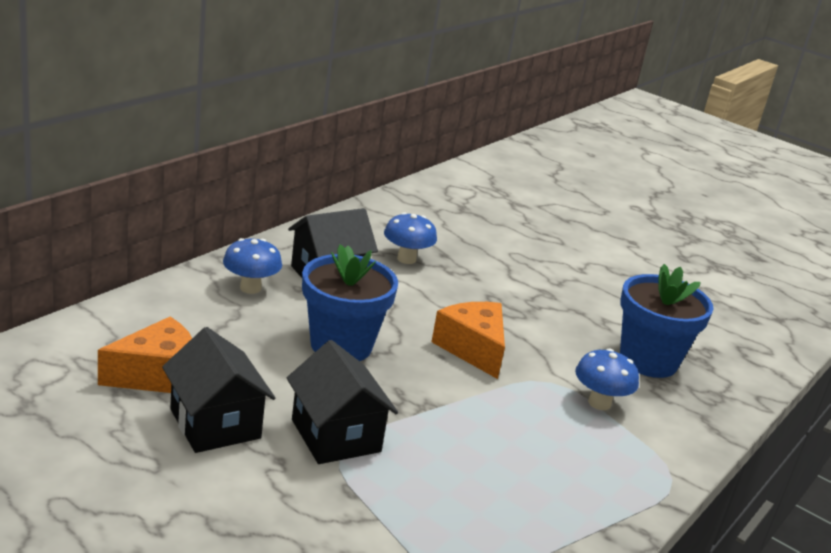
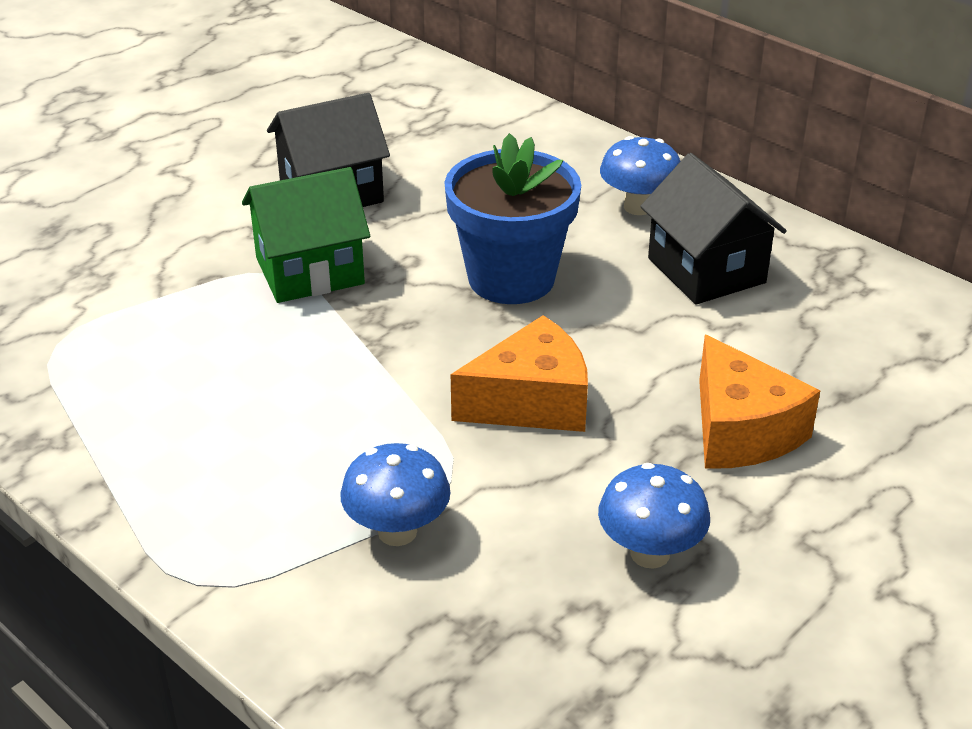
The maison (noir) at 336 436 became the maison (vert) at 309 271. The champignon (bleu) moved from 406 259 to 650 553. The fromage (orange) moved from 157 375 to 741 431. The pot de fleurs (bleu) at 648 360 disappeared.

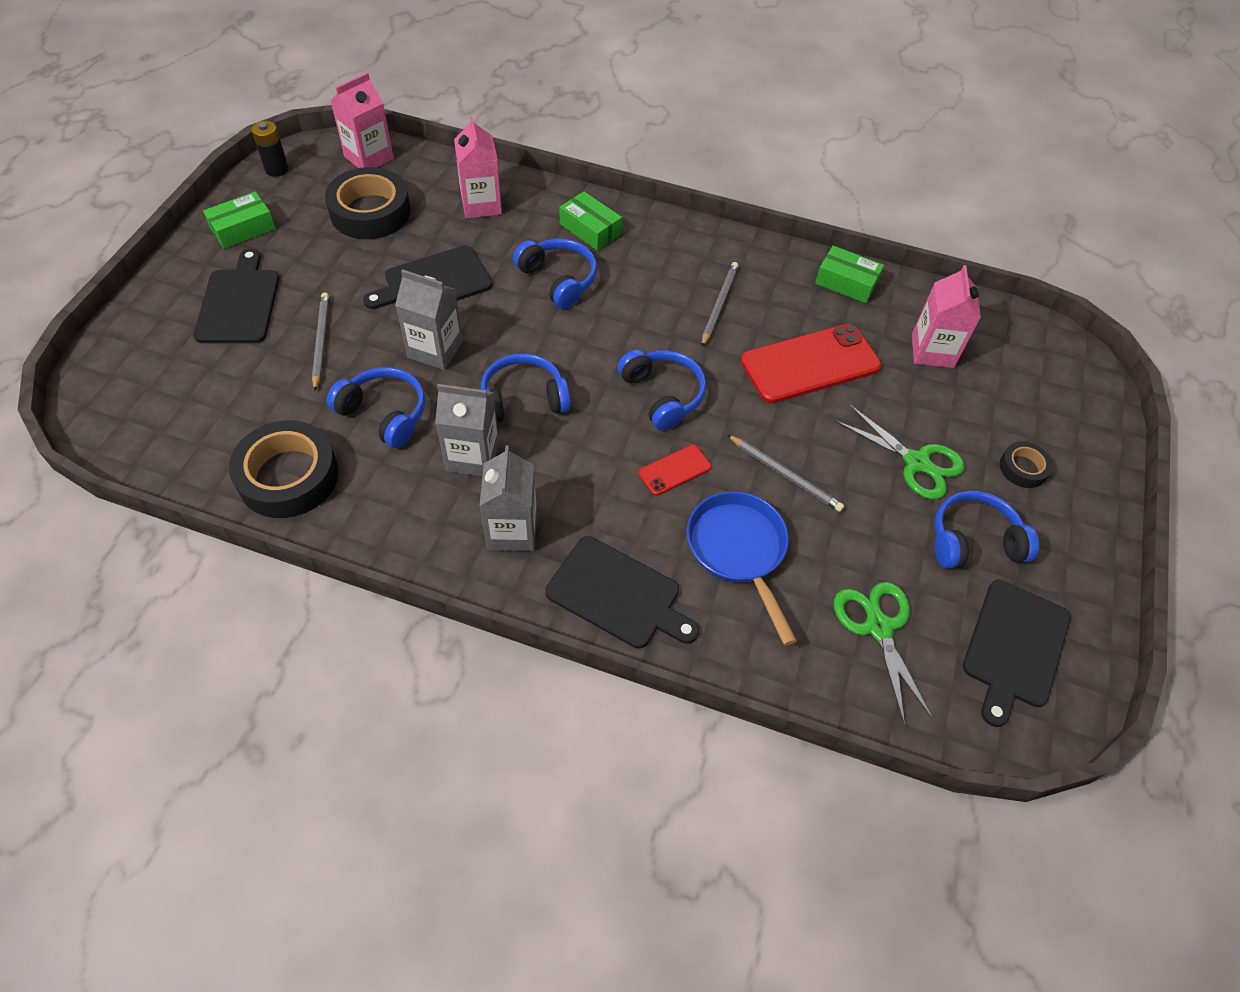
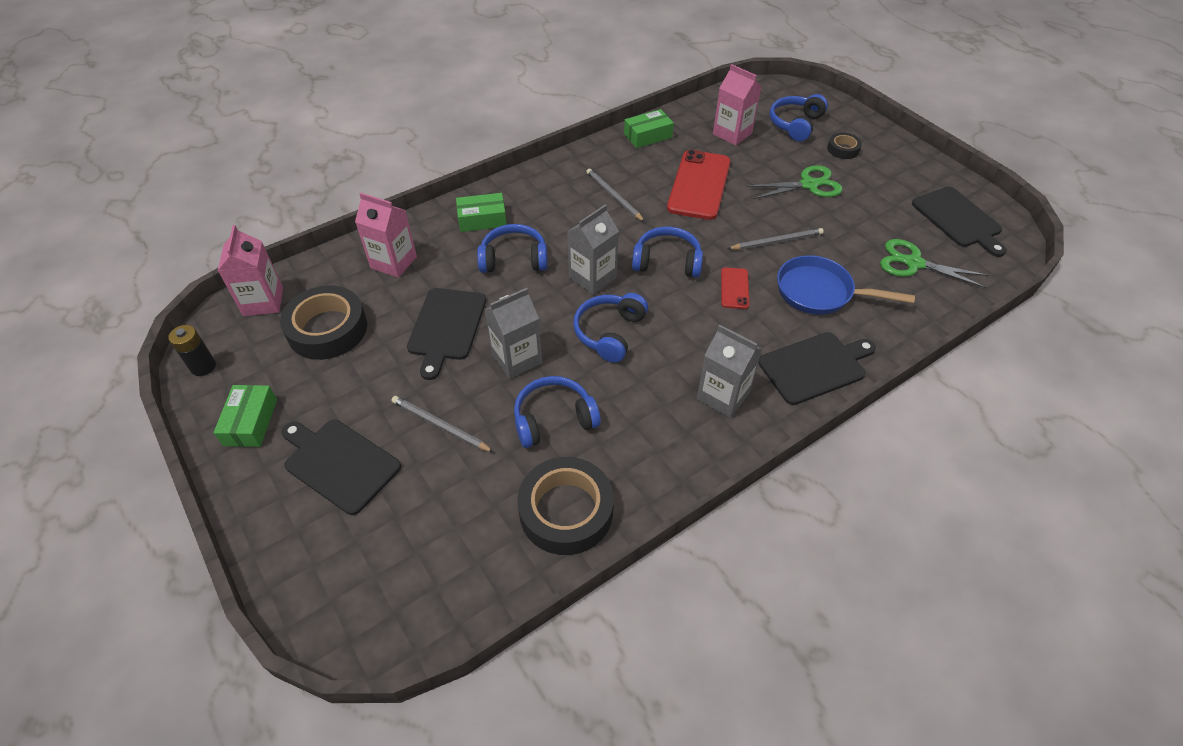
The brique de lait (gris) moved from 472 456 to 592 277. The casque audio (bleu) moved from 973 541 to 795 124.

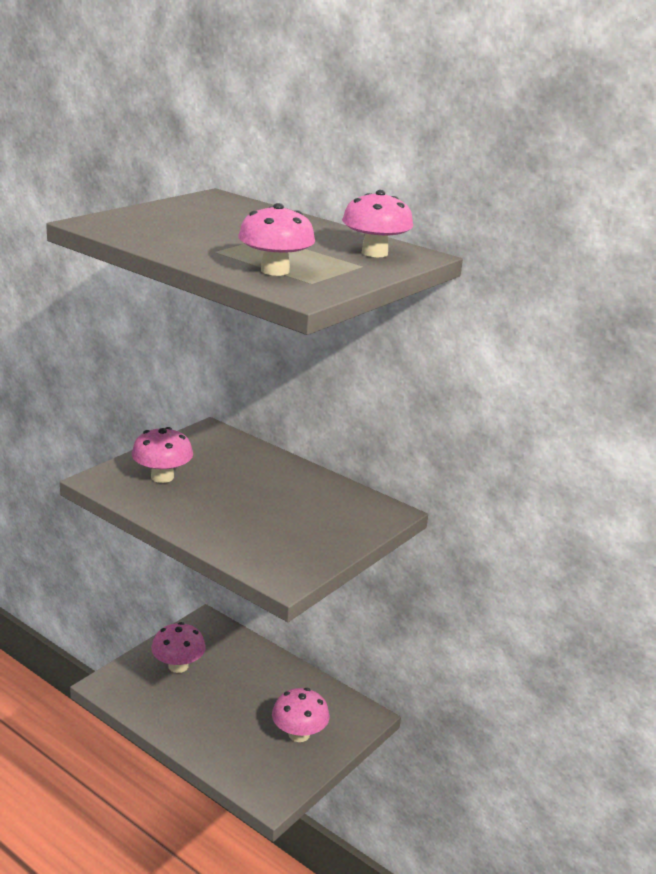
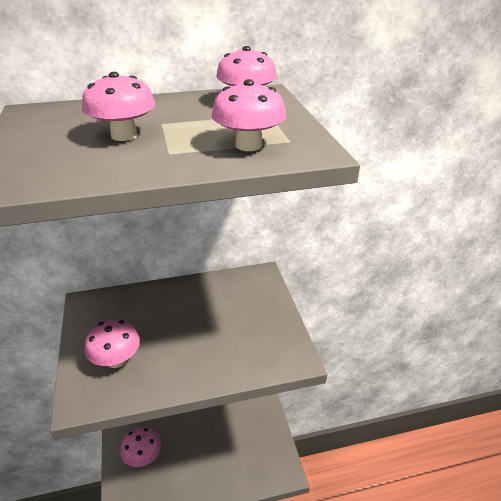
The champignon (rose) moved from 299 734 to 124 135.

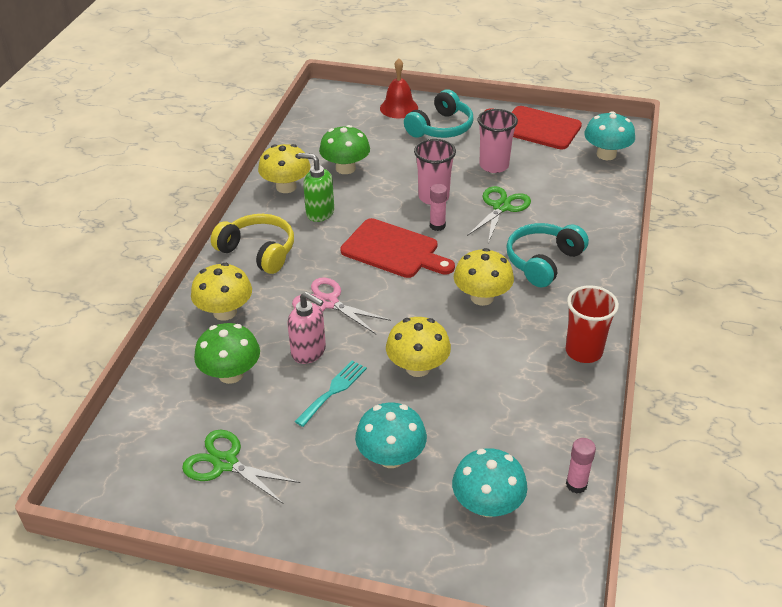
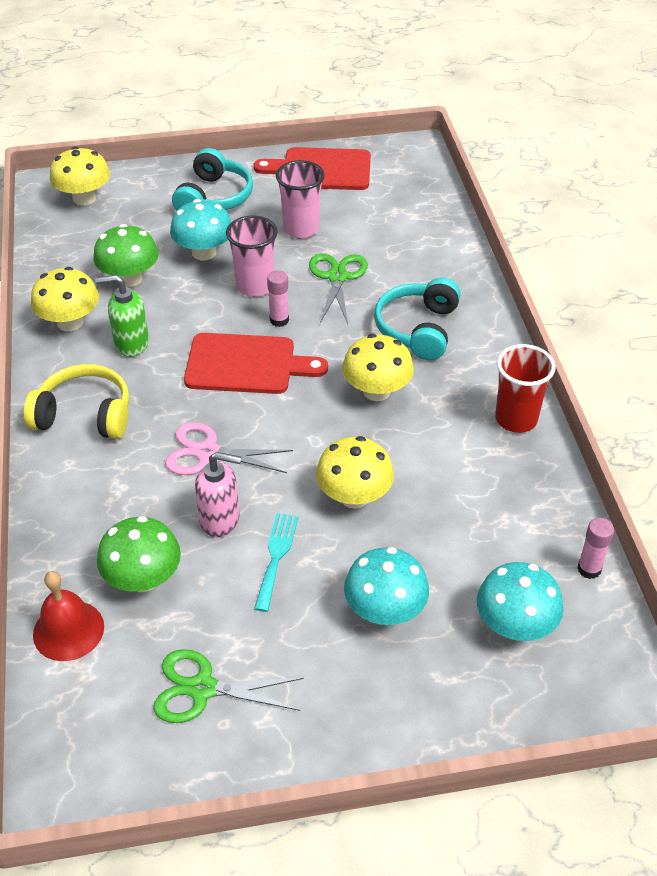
The cloche (rouge) moved from 399 108 to 68 630. The champignon (jaune) moved from 225 312 to 84 198. The champignon (turquoise) moved from 606 154 to 204 252.

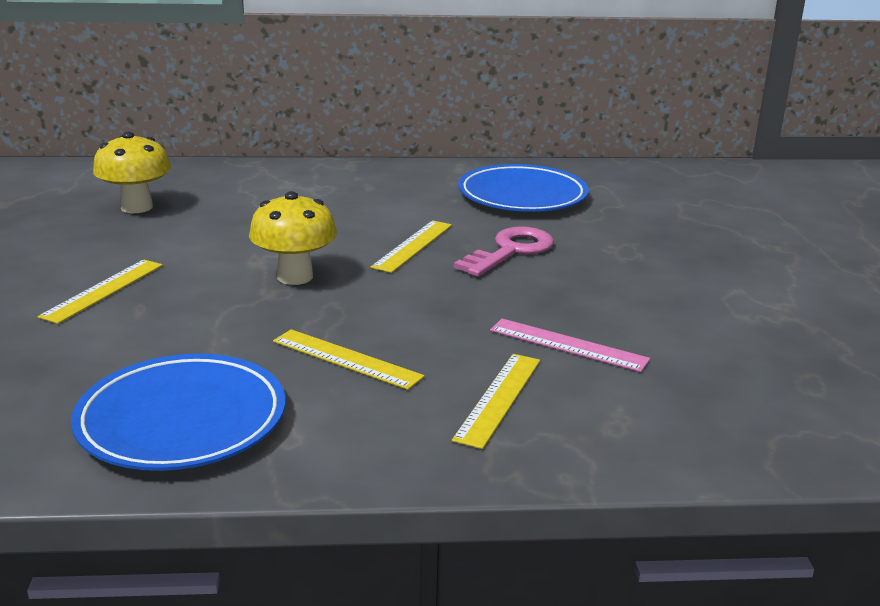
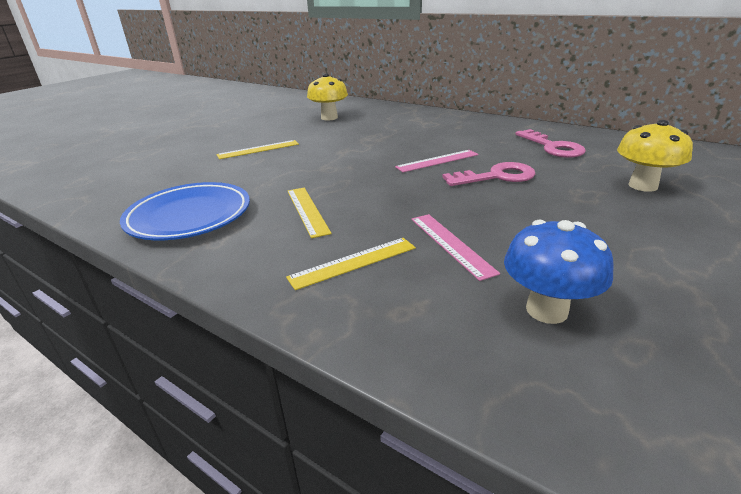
The règle (jaune) at 413 246 became the règle (rose) at 437 161. The champignon (bleu) at 546 310 appeared. The assiette (bleu) at 522 196 was replaced by the clé (rose) at 552 147. The champignon (jaune) moved from 295 277 to 643 186.

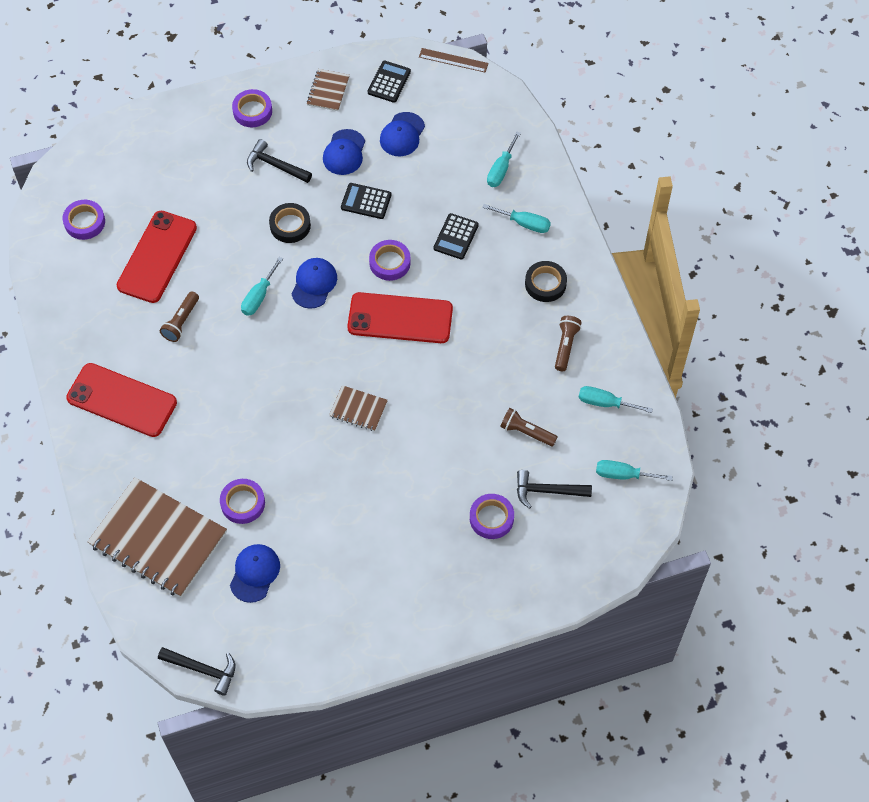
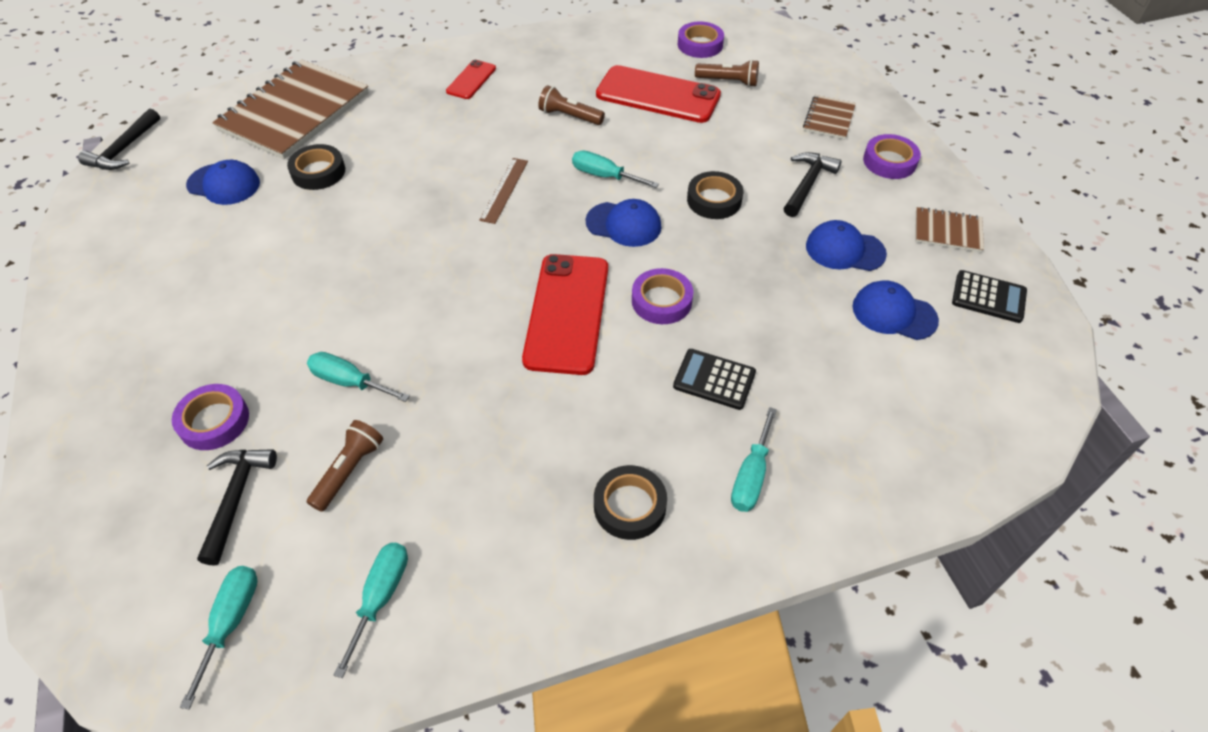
The ruban adhésif (violet) at 243 503 became the ruban adhésif (noir) at 318 172. The tournevis (turquoise) moved from 501 169 to 349 382. The téléphone (rouge) at 122 400 changed to 0.51 times the size. The règle (marron) moved from 453 60 to 504 190. The lampe de poche (marron) moved from 565 346 to 728 81. The carnet (marron) moved from 358 409 to 828 119. The calculatrice (noir) at 366 201 disappeared.

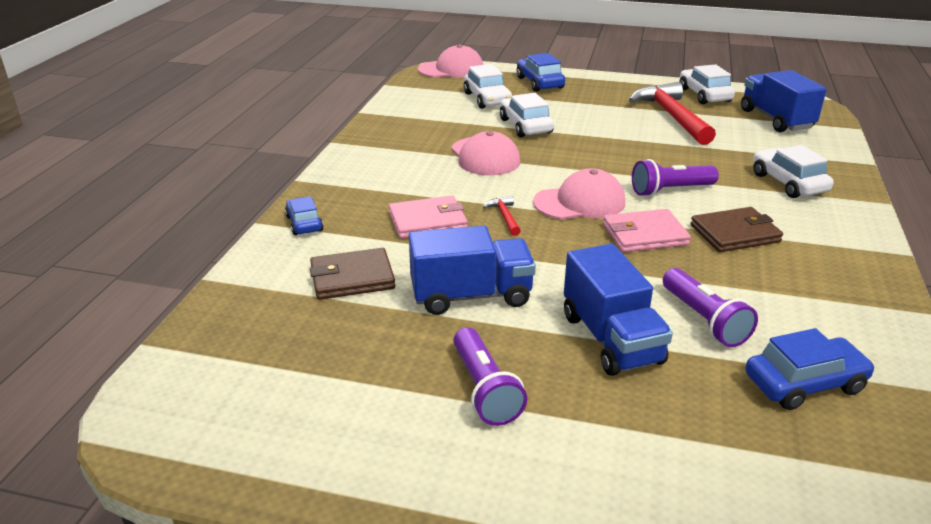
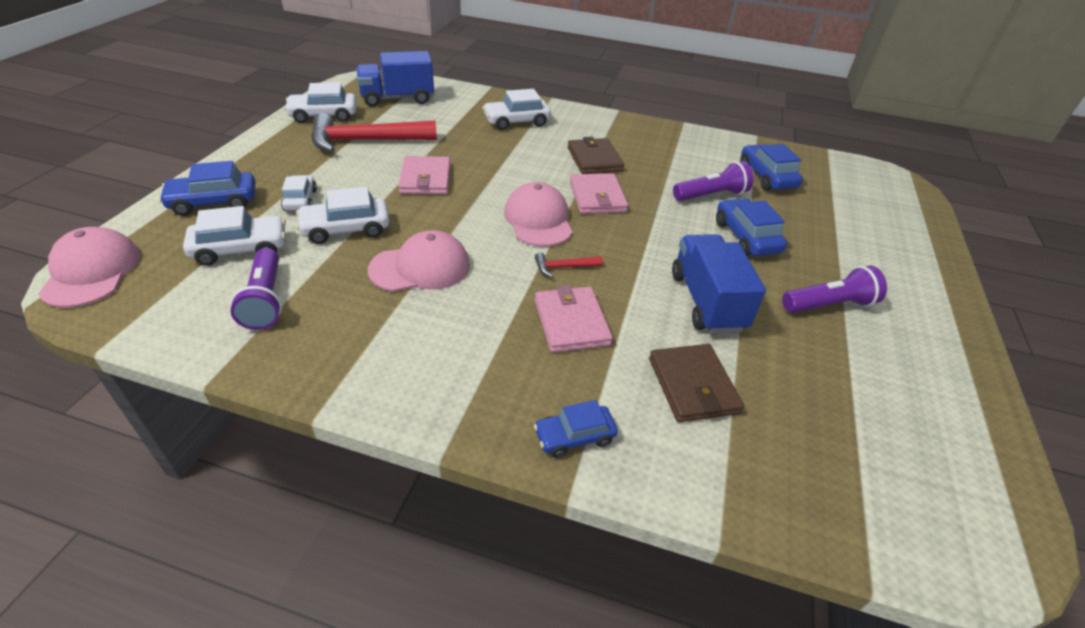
The lampe de poche (violet) moved from 670 190 to 265 300. The voiture (blanc) at 300 200 appeared. The portefeuille (rose) at 426 179 appeared. The camion (bleu) at 611 339 was replaced by the voiture (bleu) at 746 237.

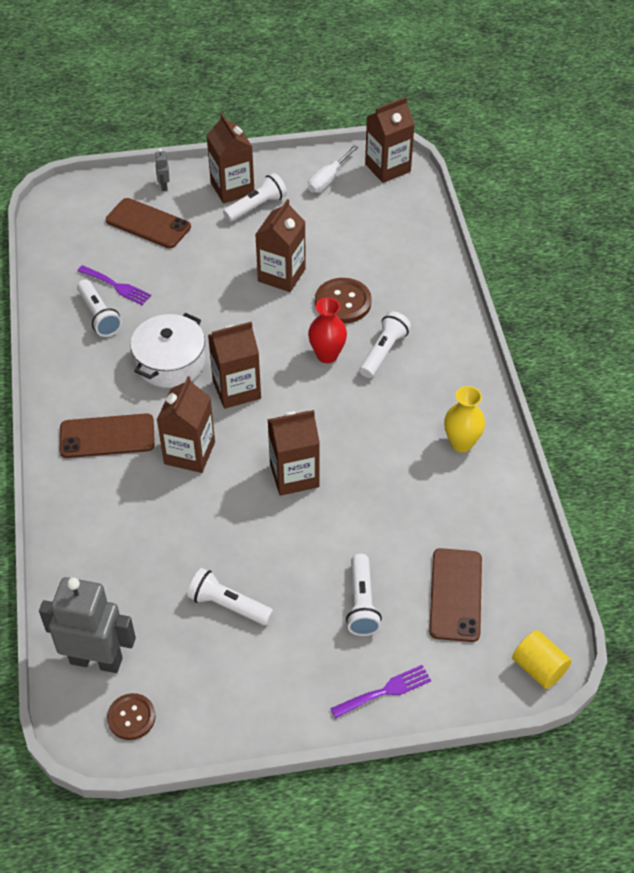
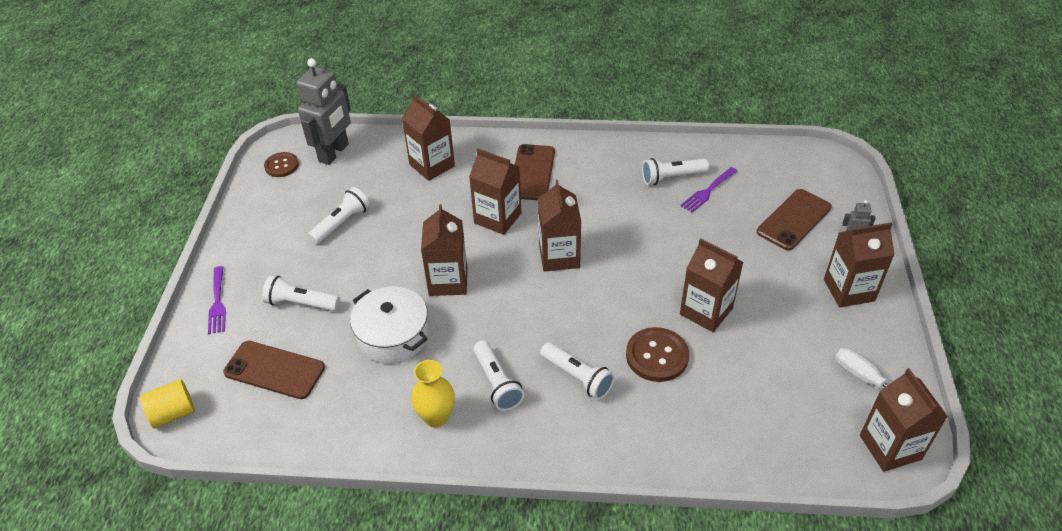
The marmite (blanc) moved from 170 362 to 393 336. The brique de lait (marron) at 432 165 appeared. The lampe de poche (blanc) moved from 256 206 to 497 383. The vase (rouge) at 327 355 disappeared.

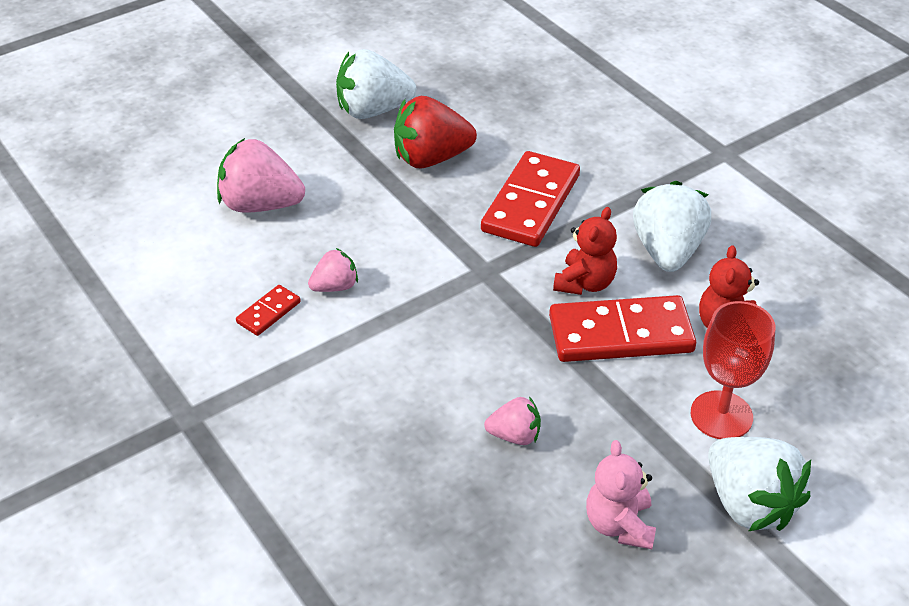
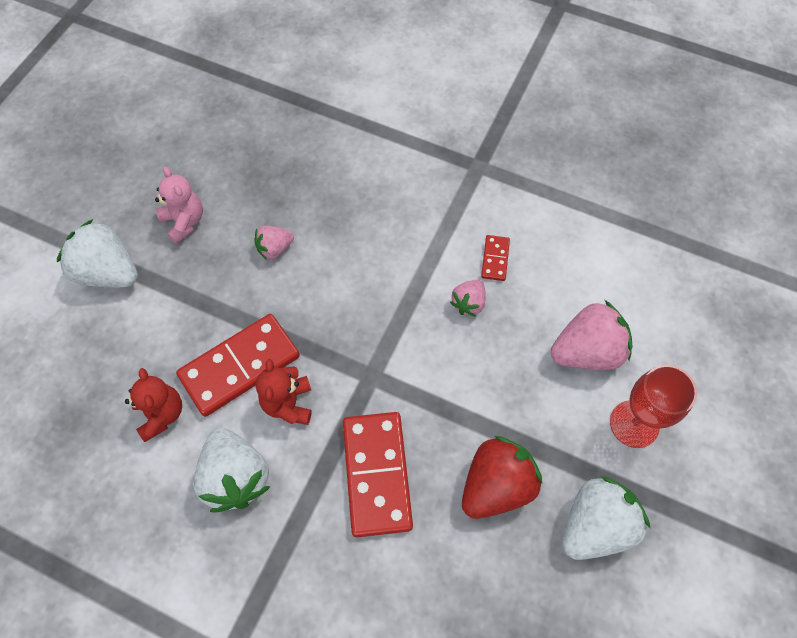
The verre à pied (rouge) moved from 721 415 to 634 424.

